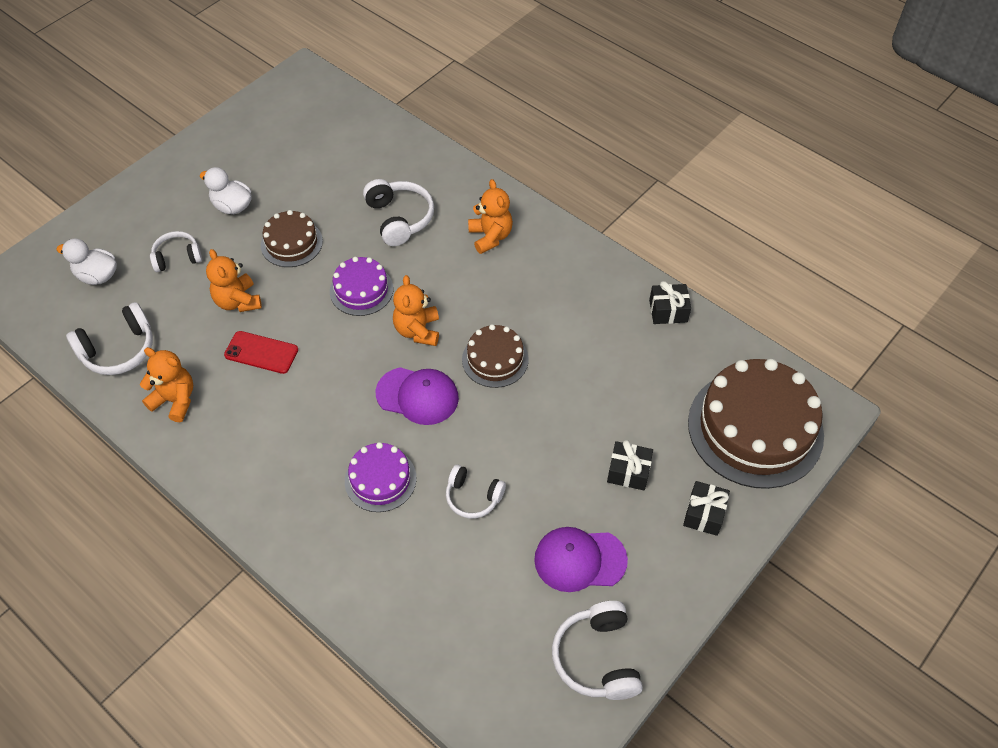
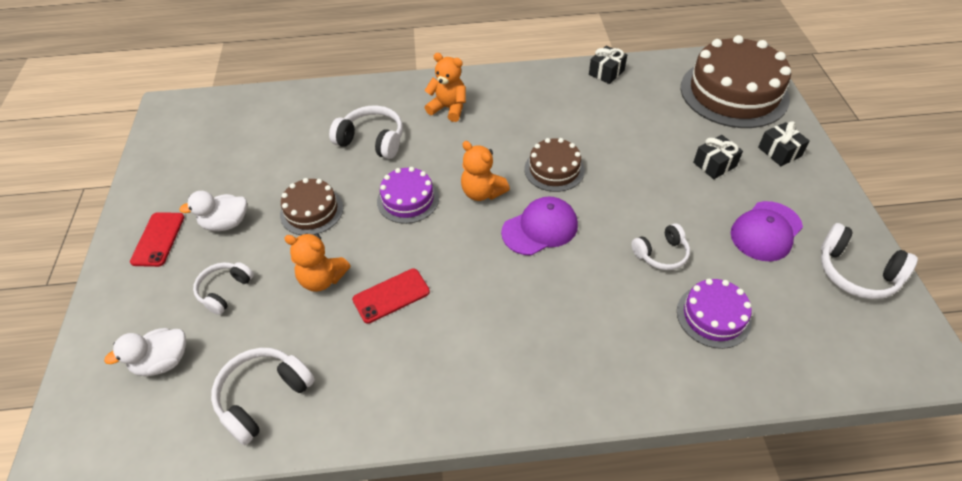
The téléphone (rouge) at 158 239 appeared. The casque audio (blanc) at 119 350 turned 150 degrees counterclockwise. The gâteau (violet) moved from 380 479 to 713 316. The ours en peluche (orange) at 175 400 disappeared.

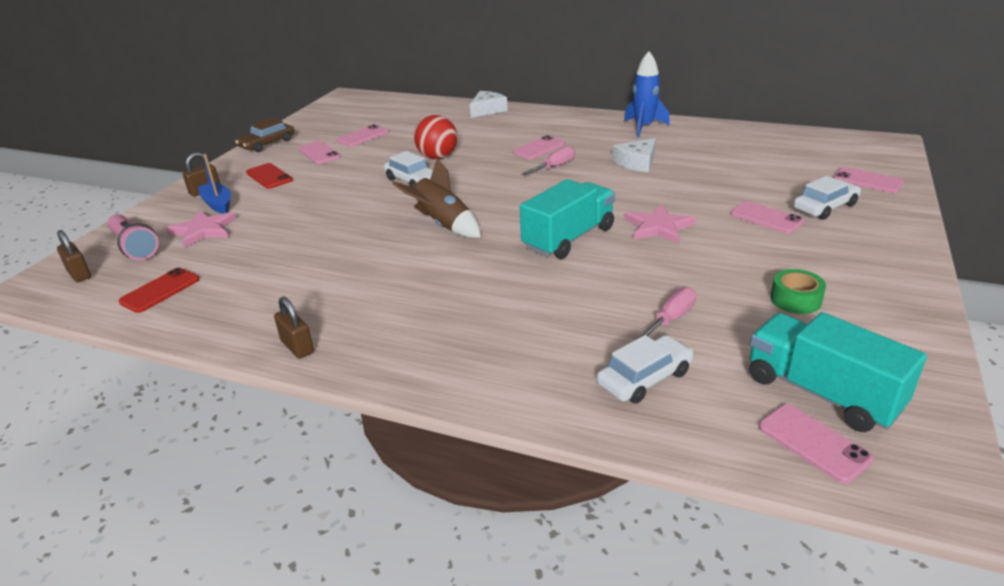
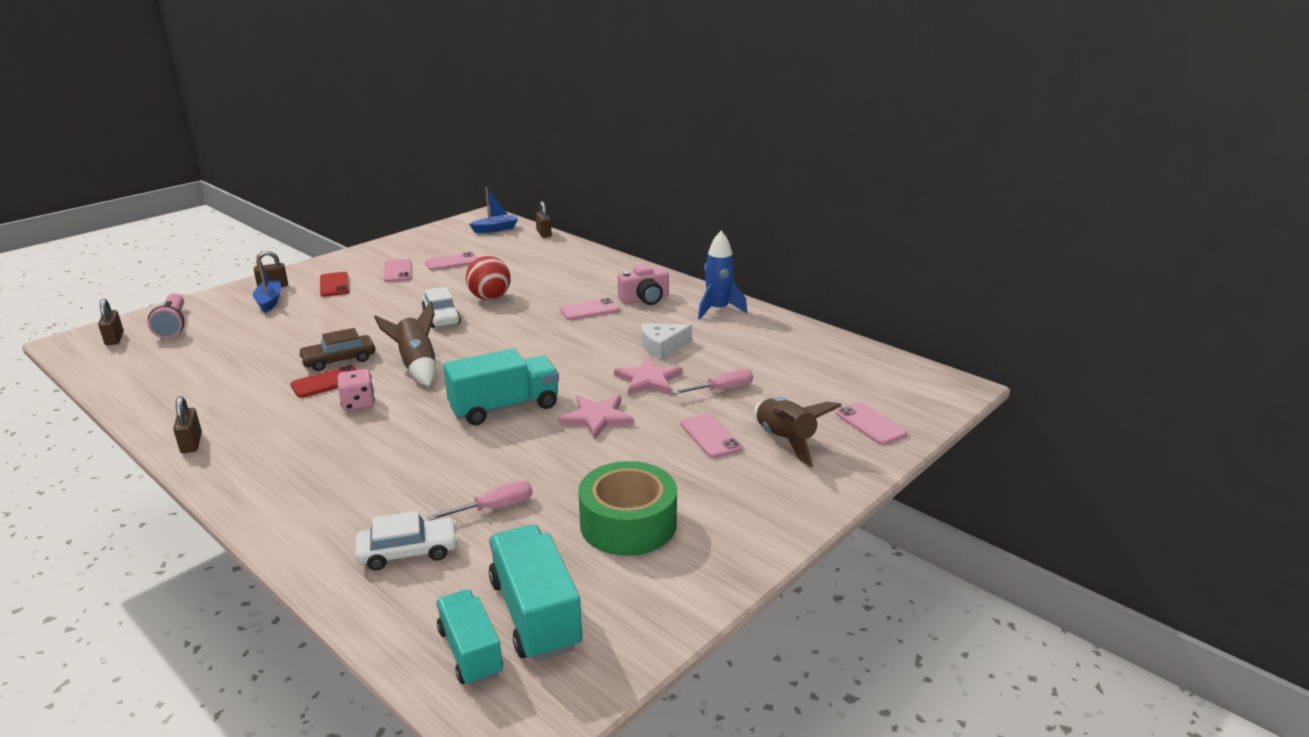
The téléphone (rouge) moved from 160 290 to 327 382. The voiture (marron) moved from 267 144 to 339 360. The dé (rose) at 358 404 appeared. The téléphone (rose) at 813 443 was replaced by the camion (turquoise) at 470 652. The bateau (bleu) at 495 229 appeared. The cadenas (marron) at 544 234 appeared. The ruban adhésif (vert) at 795 300 changed to 1.89 times the size. The étoile (rose) moved from 204 230 to 648 380. The appareil photo (rose) at 645 299 appeared. The tournevis (rose) moved from 554 167 to 722 390. The voiture (blanc) at 825 207 was replaced by the fusée (marron) at 785 440. The fromage (blanc) at 487 110 disappeared.

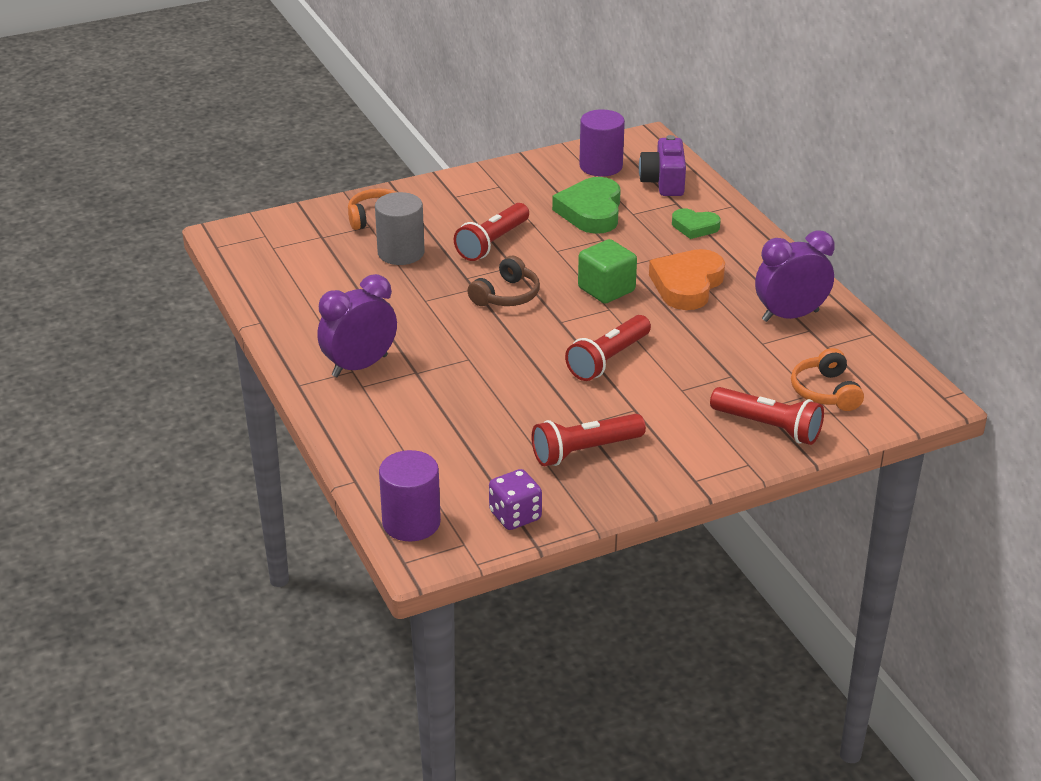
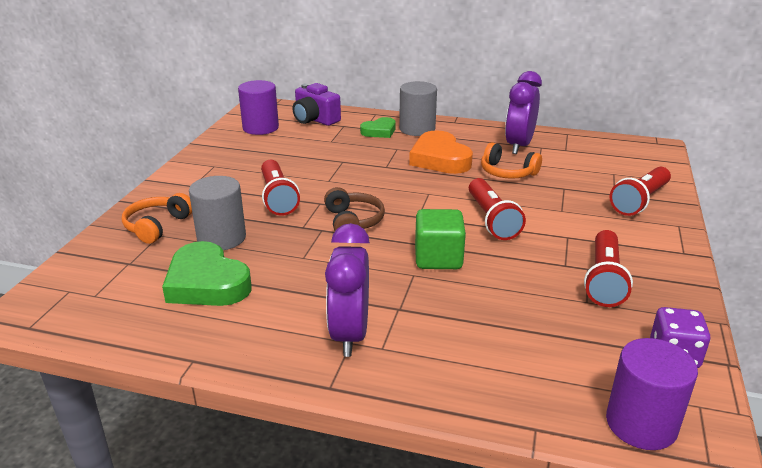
The cœur (vert) moved from 591 211 to 207 283. The cylindre (gris) at 417 129 appeared. The cube (vert) moved from 606 290 to 438 258. The casque audio (orange) moved from 825 392 to 507 172. The lampe de poche (rouge) at 768 427 turned 150 degrees clockwise.

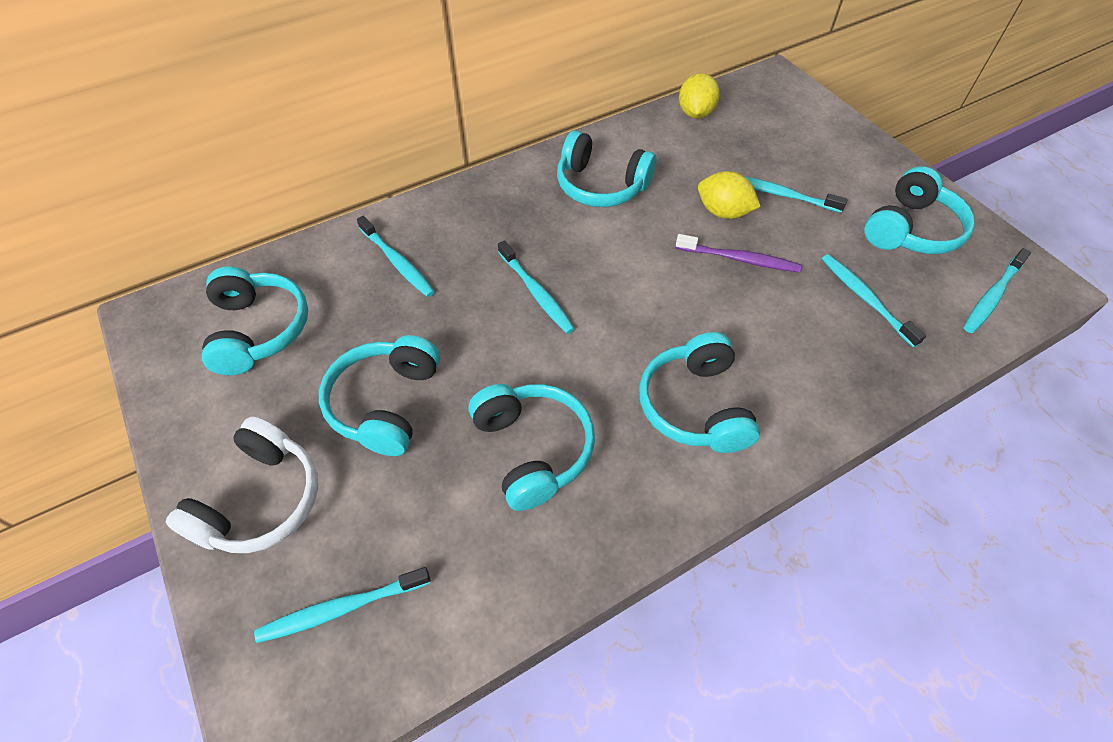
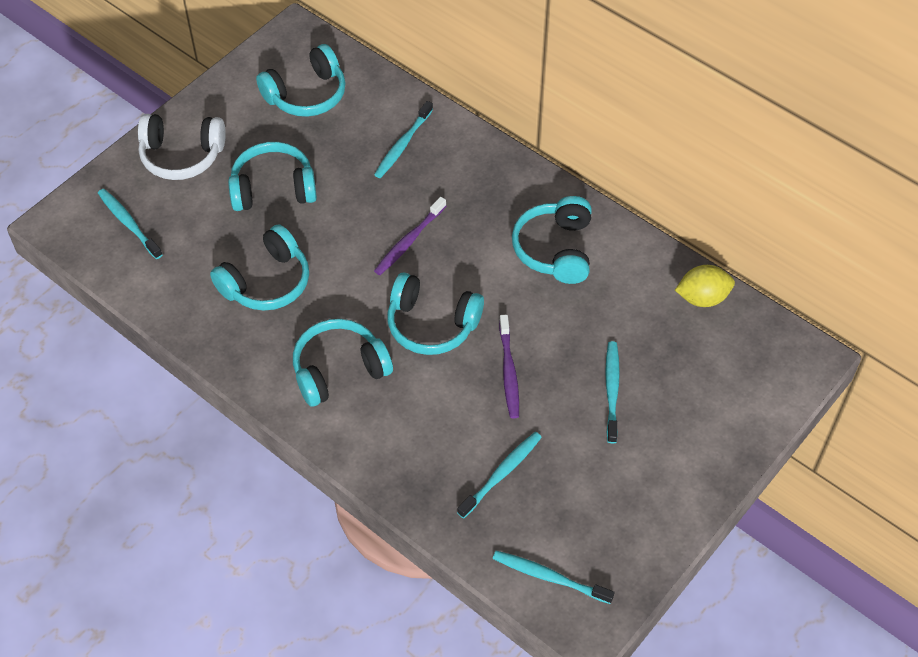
The brosse à dents (turquoise) at 536 293 became the brosse à dents (violet) at 409 241. The casque audio (turquoise) moved from 910 229 to 432 324. The citron (jaune) at 723 212 disappeared.

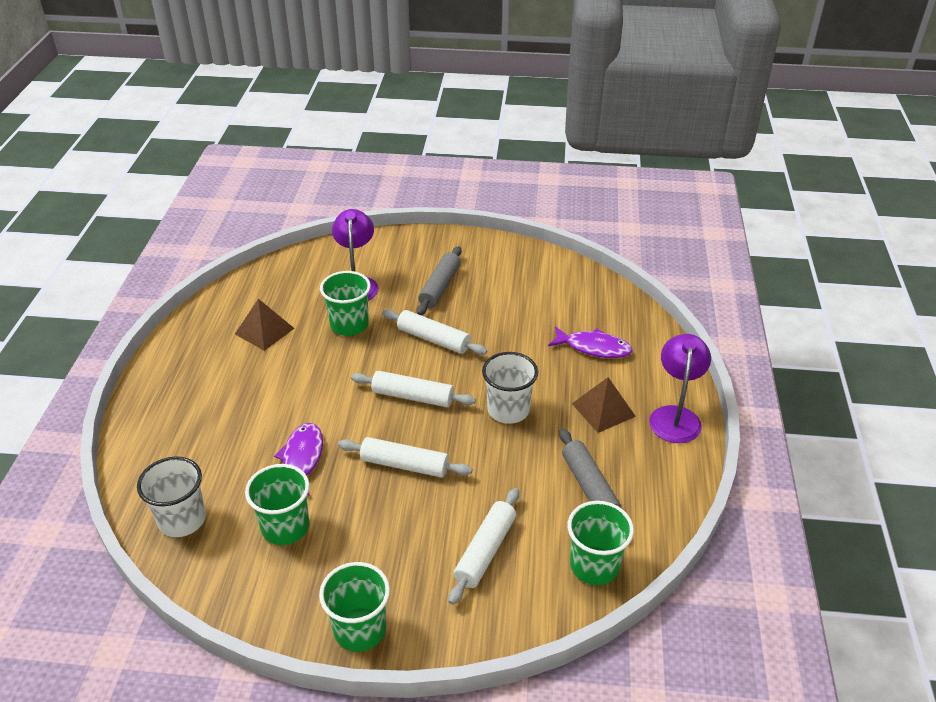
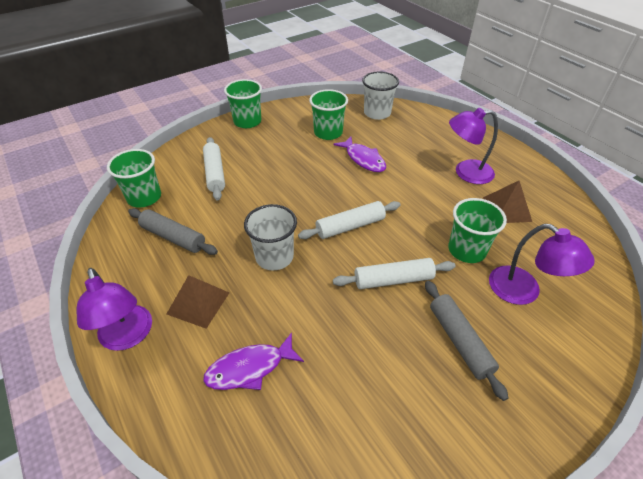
The lampe (violet) at 466 172 appeared. The rouleau à pâtisserie (blanc) at 404 465 disappeared.

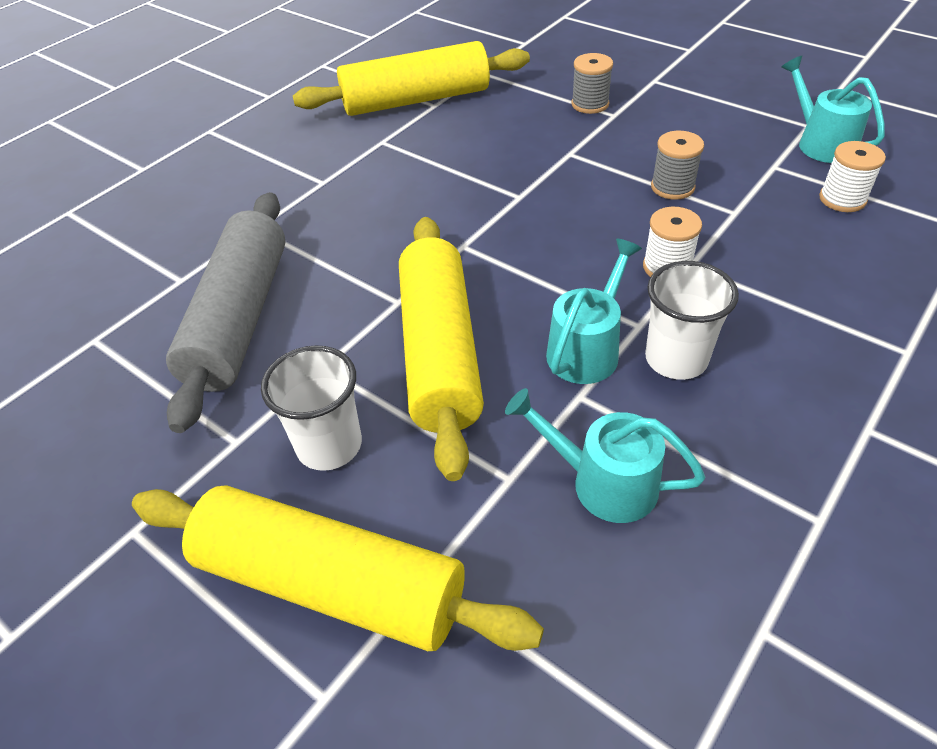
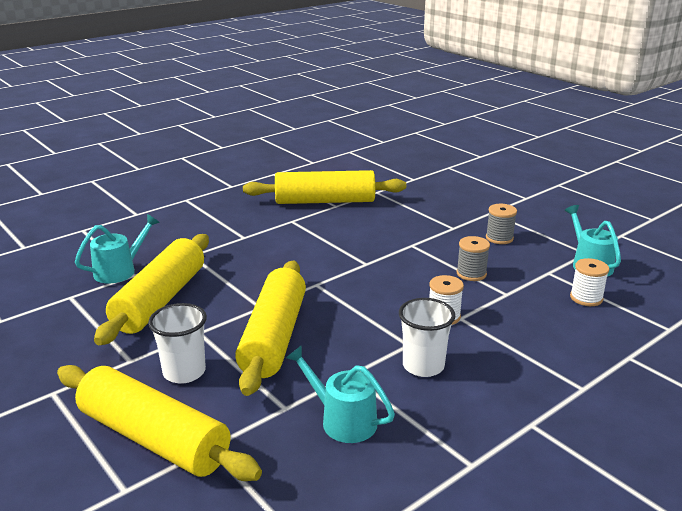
The arrosoir (turquoise) moved from 587 349 to 119 270. The rouleau à pâtisserie (gris) at 240 319 became the rouleau à pâtisserie (jaune) at 160 300. The bobine (gris) moved from 590 104 to 499 238.

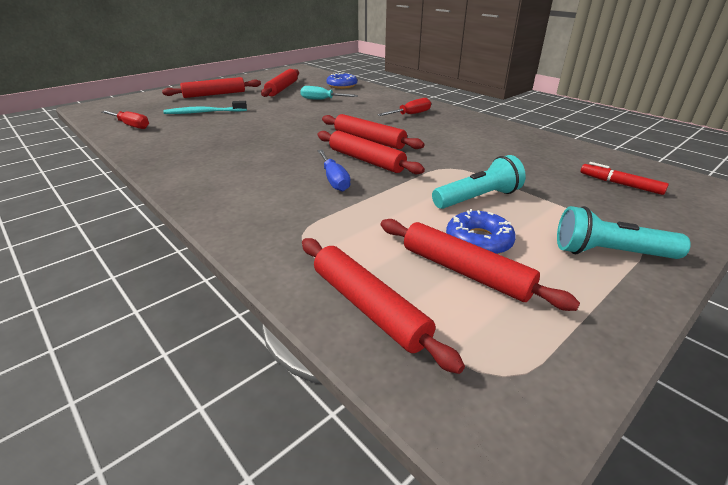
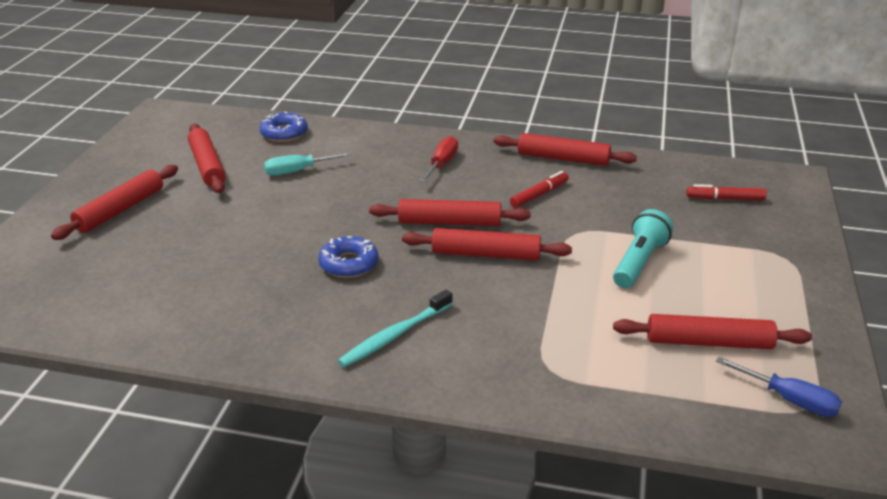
The beignet (bleu) moved from 478 241 to 349 264. The brosse à dents (turquoise) moved from 204 112 to 394 335. The rouleau à pâtisserie (rouge) moved from 369 307 to 563 158. The feutre (rouge) at 539 195 appeared. The tournevis (bleu) moved from 334 179 to 788 399. The tournevis (rouge) at 131 125 disappeared. The lampe de poche (turquoise) at 610 253 disappeared.

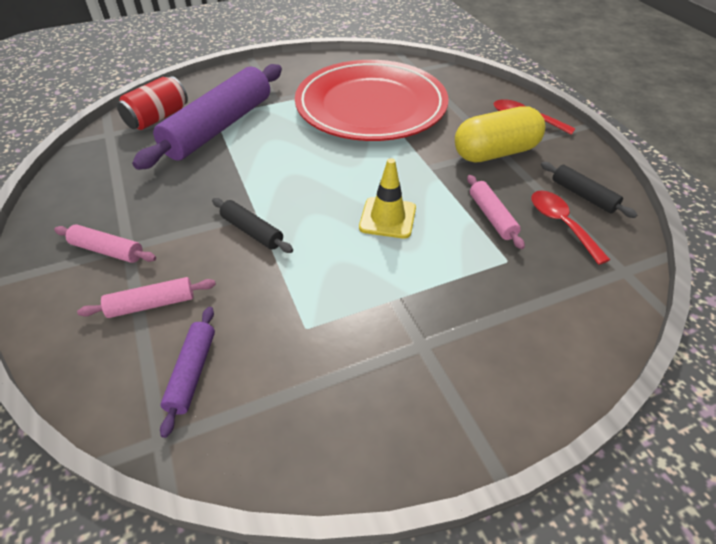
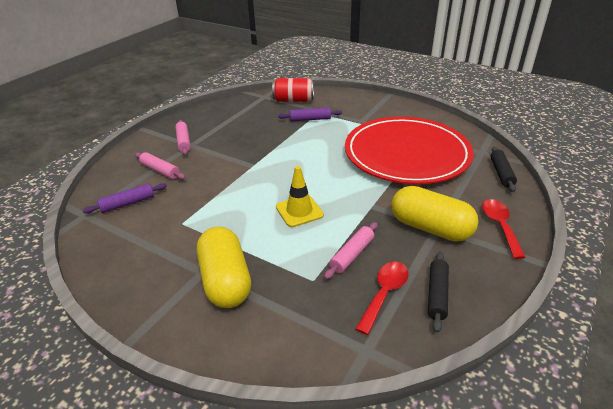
The gélule (jaune) at 225 281 appeared. The rouleau à pâtisserie (violet) at 219 127 changed to 0.45 times the size. The rouleau à pâtisserie (noir) moved from 252 231 to 501 173.

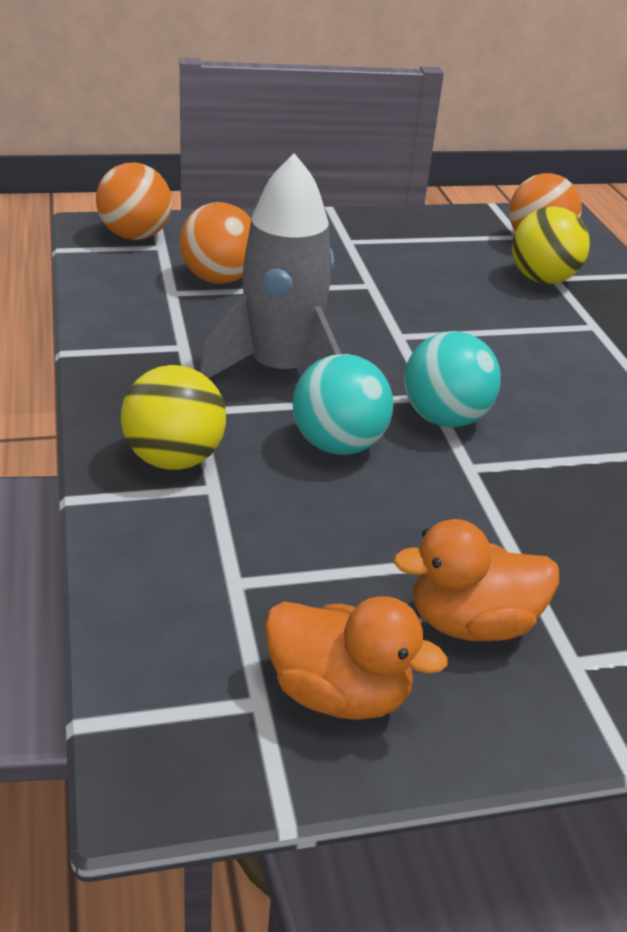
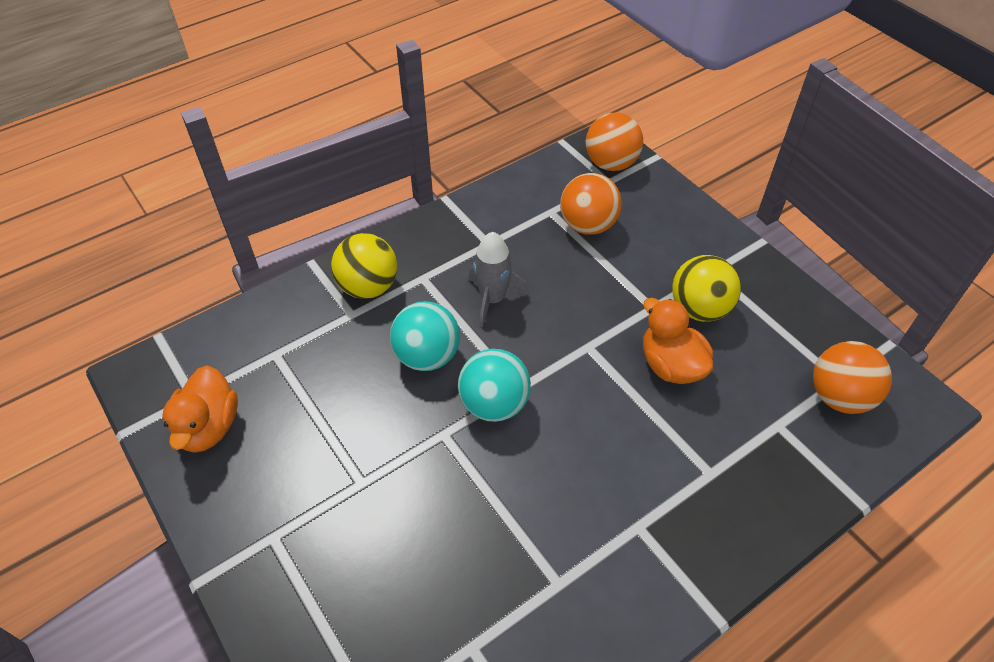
The fusée (gris) at 280 371 changed to 0.60 times the size. The canard (orange) moved from 471 622 to 671 365. The balle (jaune) moved from 542 279 to 699 309.

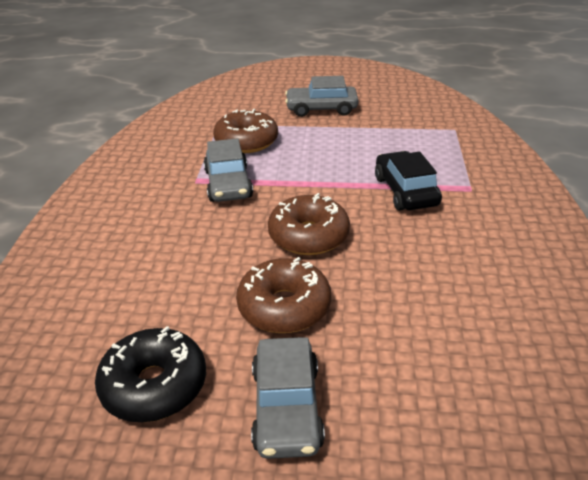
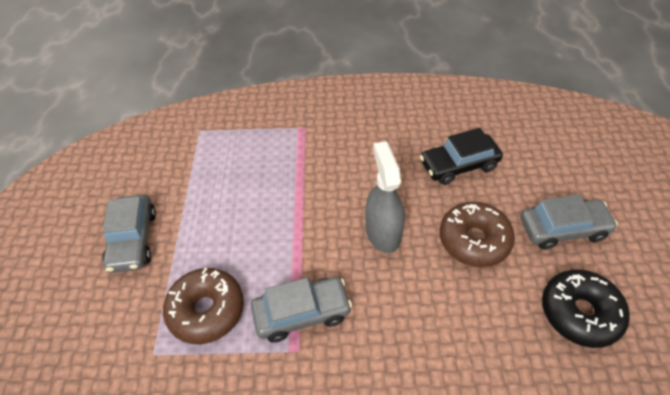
The beignet (marron) at 308 236 was replaced by the vaporisateur (gris) at 383 232. The voiture (noir) moved from 405 191 to 458 165.

